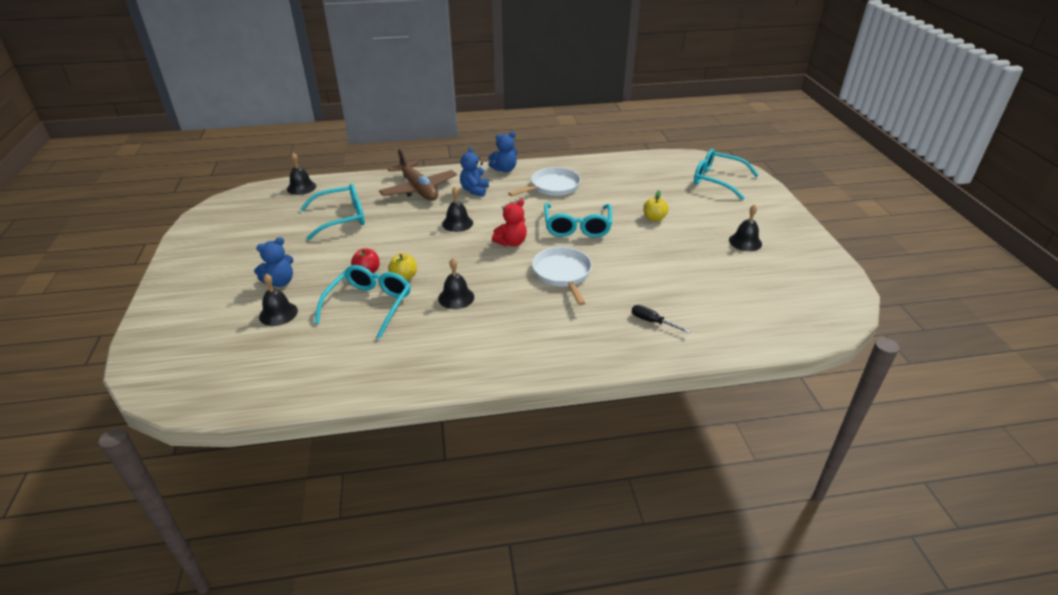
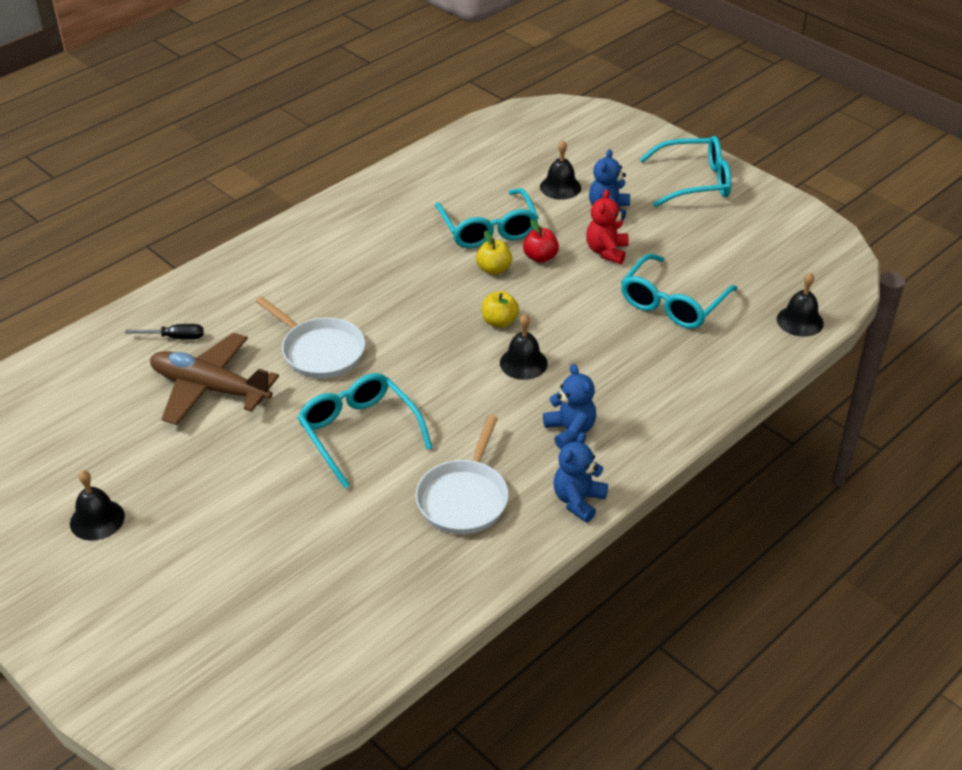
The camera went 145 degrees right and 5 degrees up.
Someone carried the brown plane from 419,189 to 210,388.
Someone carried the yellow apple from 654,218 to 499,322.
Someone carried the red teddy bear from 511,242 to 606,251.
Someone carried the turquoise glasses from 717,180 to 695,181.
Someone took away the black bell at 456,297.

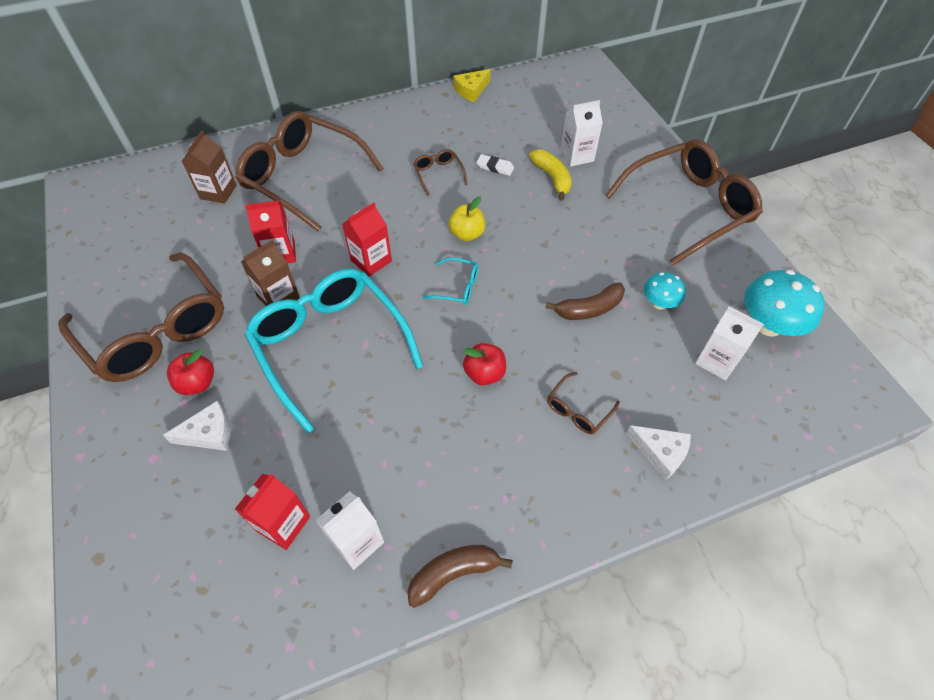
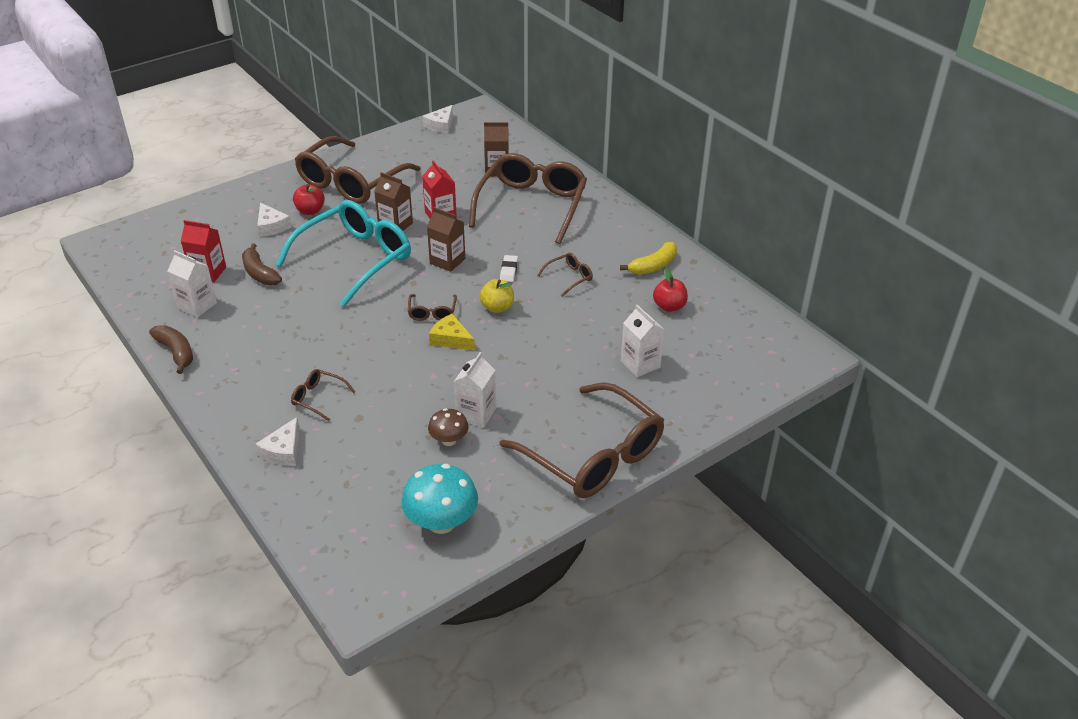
The camera went 75 degrees right and 15 degrees down.
Someone carried the brown banana from 589,309 to 259,273.
Someone repainted the turquoise glasses at 457,287, which became the brown glasses at 432,312.
Someone put down the white cheese at 441,125.
Someone repainted the red carton at 371,261, which became the brown carton at 447,261.
Someone repainted the turquoise mushroom at 659,303, which became the brown mushroom at 449,440.
Someone carried the yellow cheese from 471,90 to 451,339.
Someone carried the white carton from 716,361 to 476,414.
Someone carried the white eraser from 495,167 to 509,271.
Someone carried the yellow banana from 552,178 to 653,266.
Someone carried the red apple from 484,373 to 669,306.

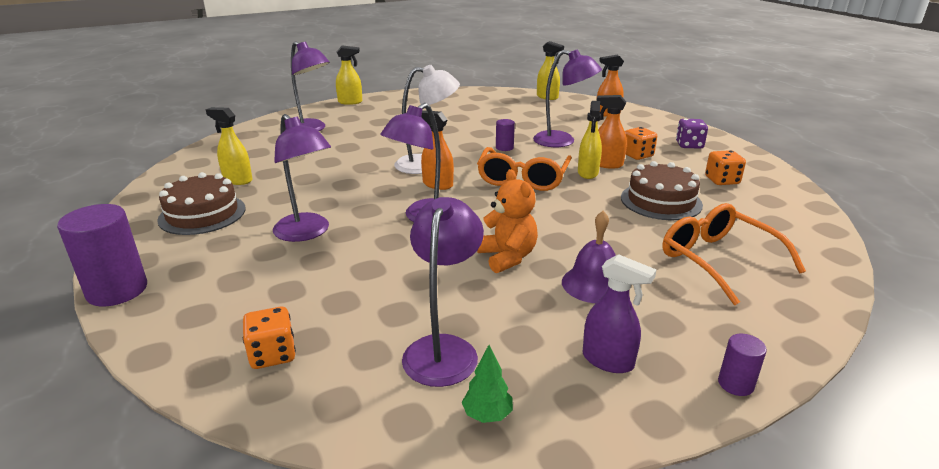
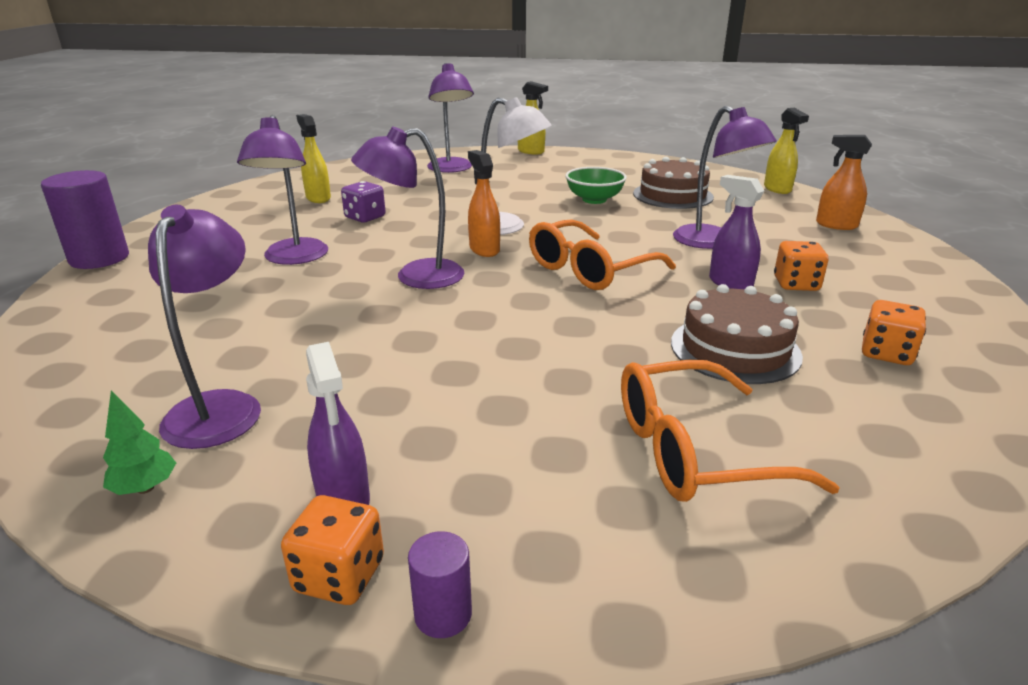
The camera went 35 degrees right and 0 degrees up.
Someone rotated the purple lamp at 444,349 by 45 degrees counterclockwise.
Someone carried the orange dice from 272,354 to 339,576.
Someone carried the purple dice from 689,145 to 365,217.
Someone put down the green bowl at 594,200.
Someone rotated the orange glasses at 717,260 by 105 degrees counterclockwise.
Someone carried the brown cake from 202,214 to 672,195.
Someone repainted the orange spray bottle at 607,164, which became the purple spray bottle at 730,283.
Someone took away the orange teddy bear at 507,257.
Someone took away the purple cylinder at 504,148.
Someone took away the purple bell at 594,284.
Someone took away the yellow spray bottle at 588,173.

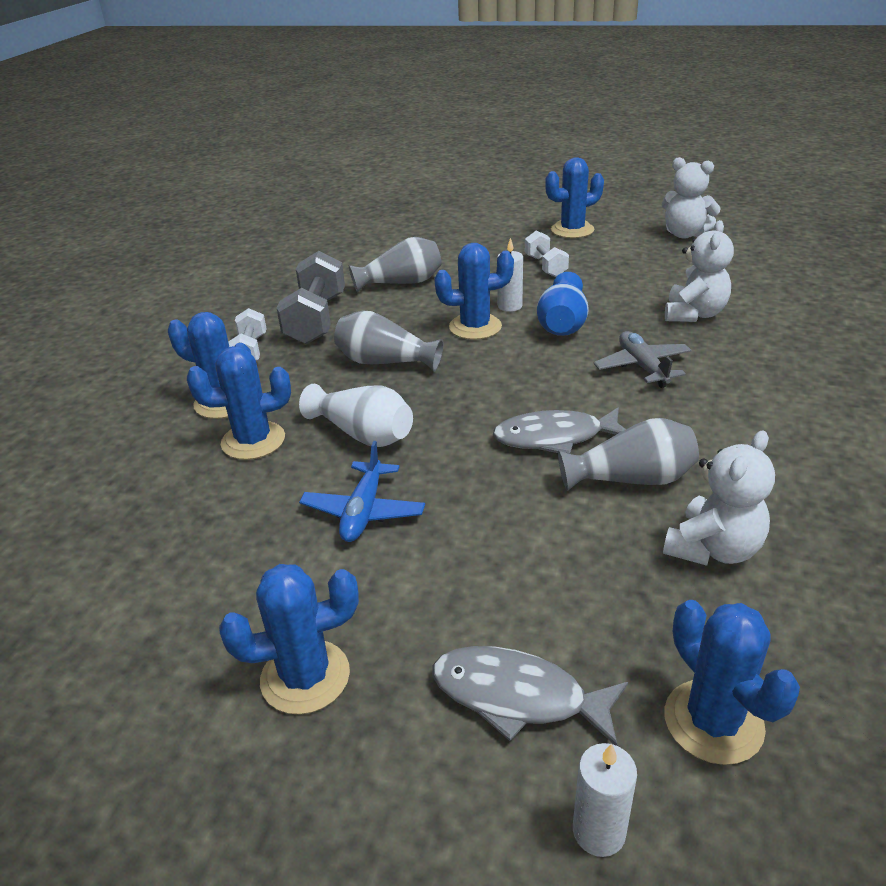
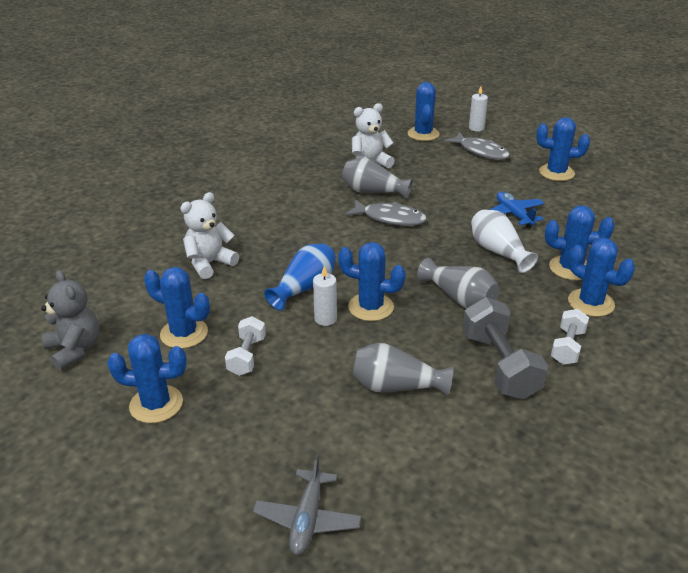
The camera went 155 degrees left and 0 degrees up.
Someone repainted the white teddy bear at 684,234, which became the grey teddy bear at 75,349.
Someone put down the blue cactus at 184,333.
Someone carried the grey plane from 642,367 to 307,519.
Someone rotated the grey dumbbell at 316,319 by 45 degrees counterclockwise.
Someone rotated the blue plane at 363,511 by 60 degrees counterclockwise.

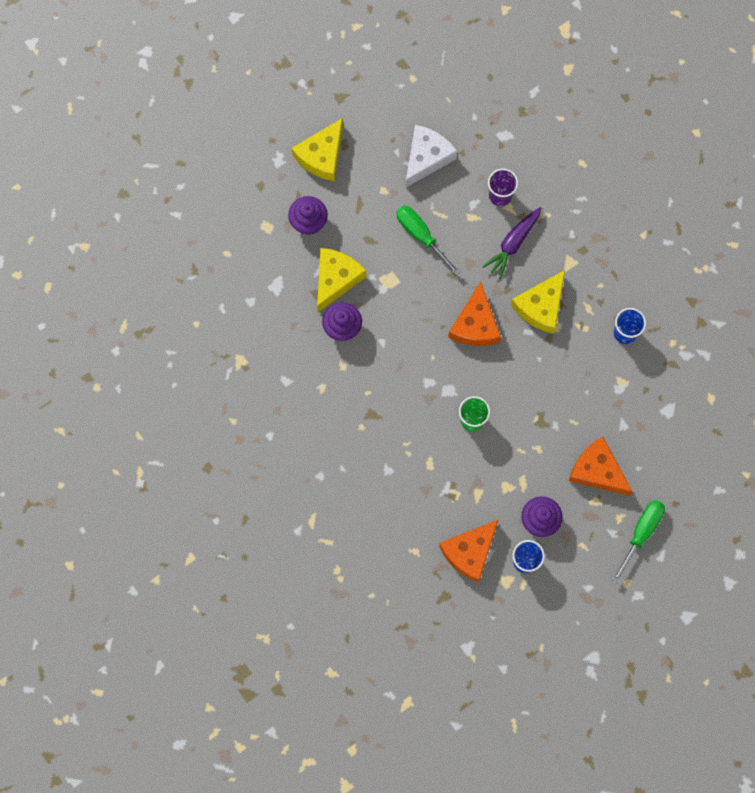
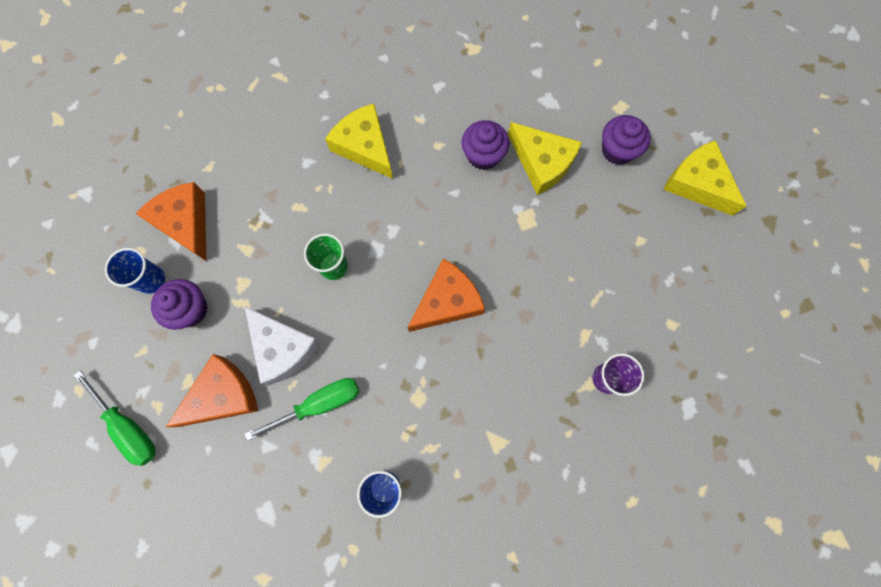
The camera went 105 degrees right and 0 degrees up.
Someone carried the white cheese from 426,157 to 283,348.
Someone carried the green screwdriver from 421,236 to 318,404.
Someone carried the yellow cheese from 541,306 to 365,146.
Someone rotated the orange cheese at 475,324 by 120 degrees clockwise.
Someone took away the purple carrot at 513,244.

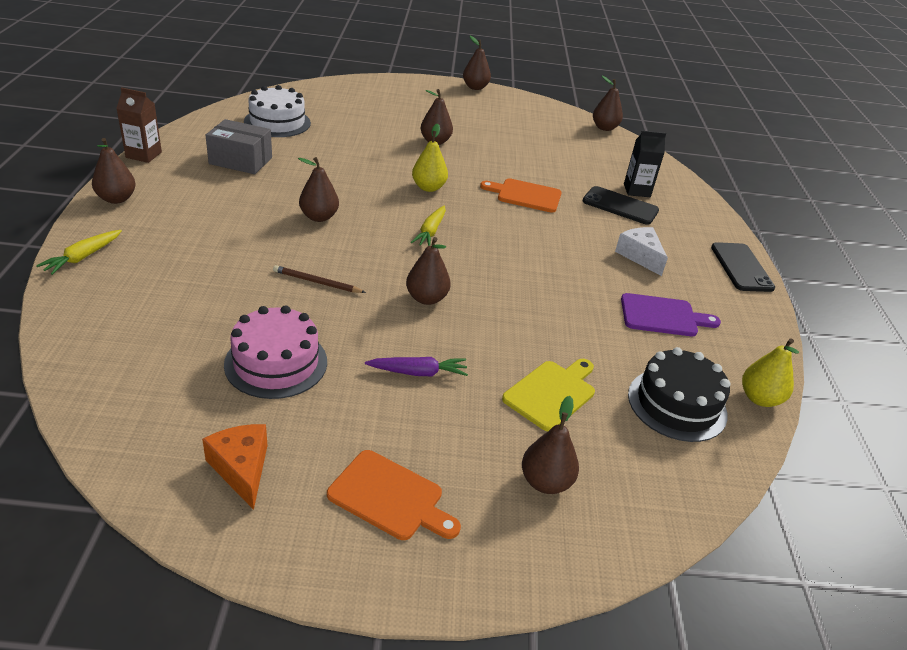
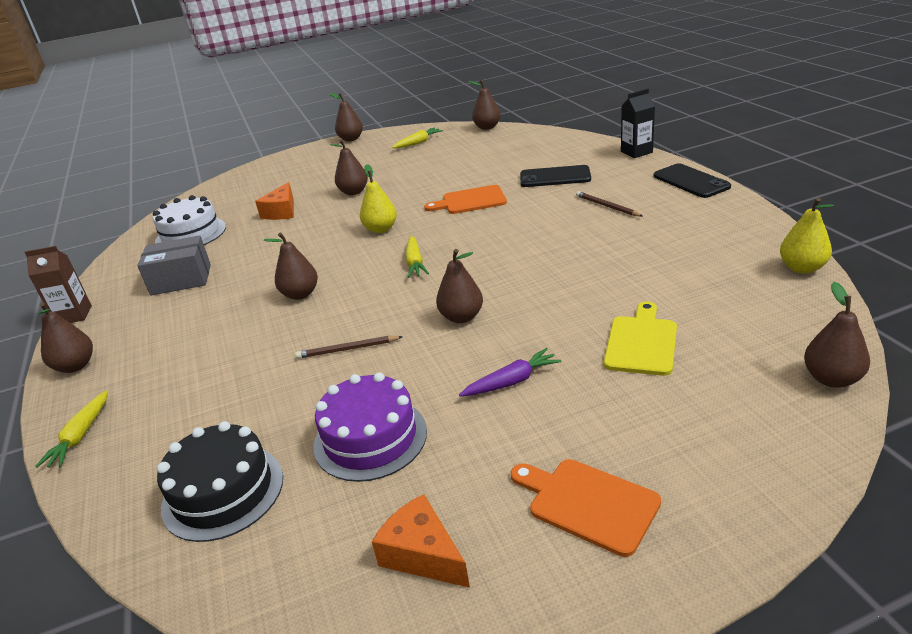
The camera went 15 degrees left and 5 degrees down.
Someone carried the black cake from 677,404 to 223,492.
Someone put down the orange cheese at 282,212.
Someone repainted the pink cake at 276,363, which became the purple cake at 370,438.
Someone put down the yellow carrot at 418,143.
Someone rotated the orange cutting board at 390,497 by 150 degrees counterclockwise.
Someone swapped the white cheese at 640,256 for the brown pencil at 607,206.
Someone carried the black carton from 637,190 to 636,152.
Someone carried the brown pear from 545,482 to 831,379.
Someone took away the purple cutting board at 662,316.

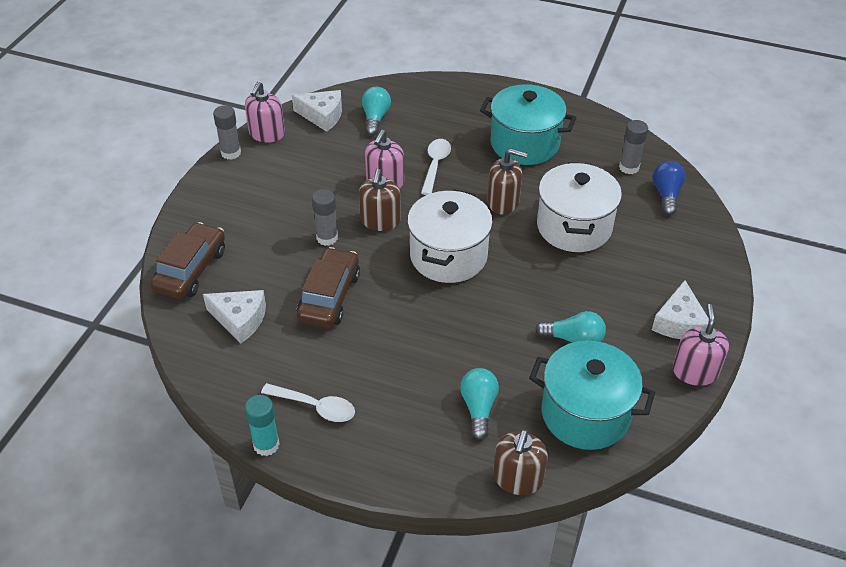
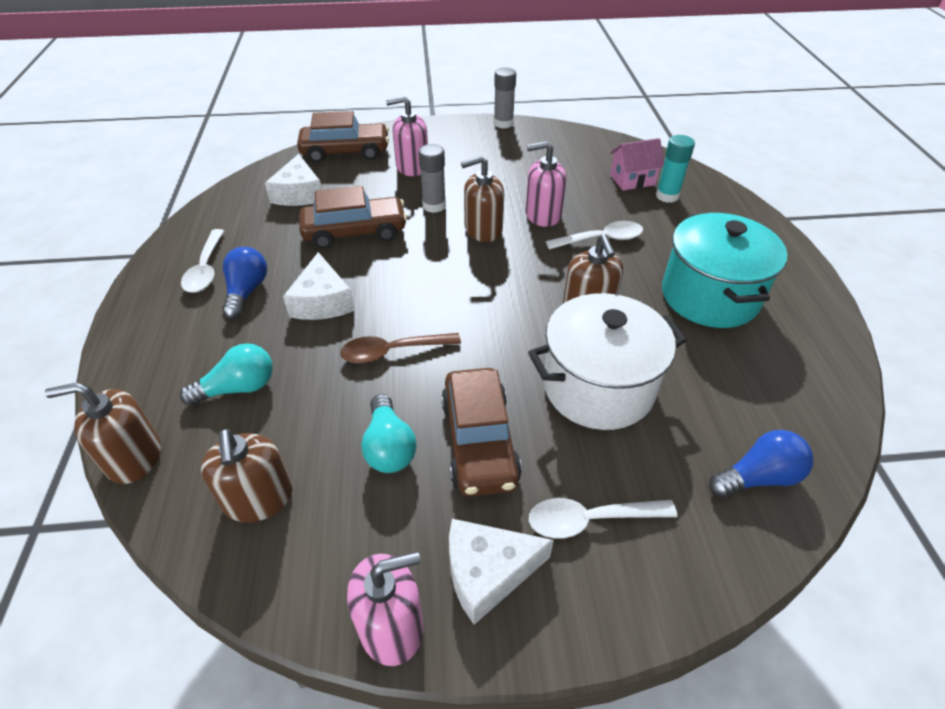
The camera went 65 degrees right and 0 degrees up.
Someone swapped the turquoise pot at 585,414 for the brown soap dispenser at 258,498.
Someone put down the blue light bulb at 246,292.
Someone carried the white cheese from 322,116 to 322,301.
Someone put down the brown spoon at 392,351.
Someone carried the pink soap dispenser from 267,134 to 412,166.
Someone put down the brown car at 479,441.
Someone put down the white spoon at 590,520.
Someone swapped the turquoise light bulb at 375,118 for the pink house at 632,180.
Someone carried the turquoise glue stick from 266,445 to 667,196.
Someone took away the white pot at 448,256.
Someone took away the grey glue stick at 629,167.

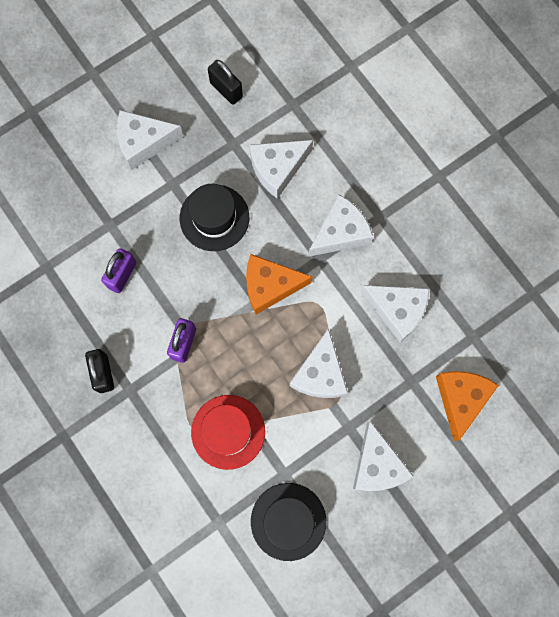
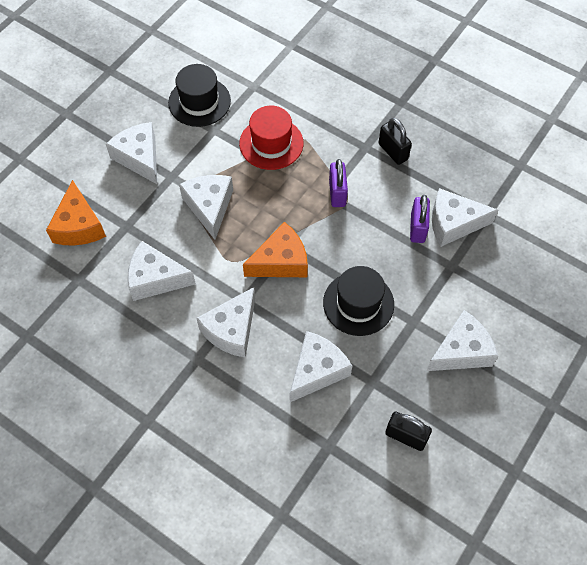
The camera went 160 degrees right and 15 degrees down.
Someone put down the white cheese at 453,223.

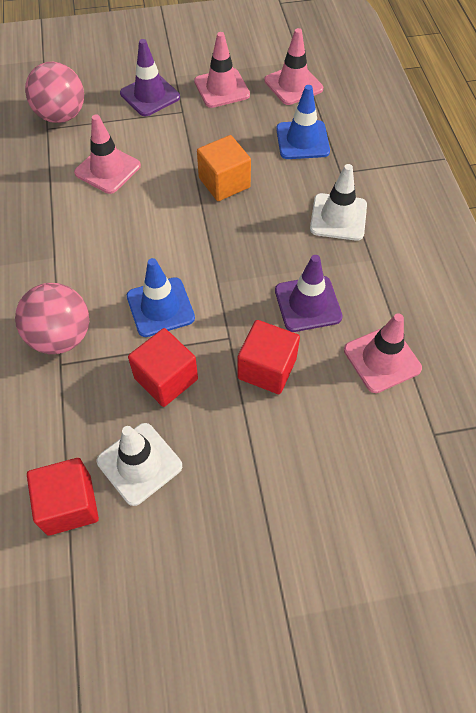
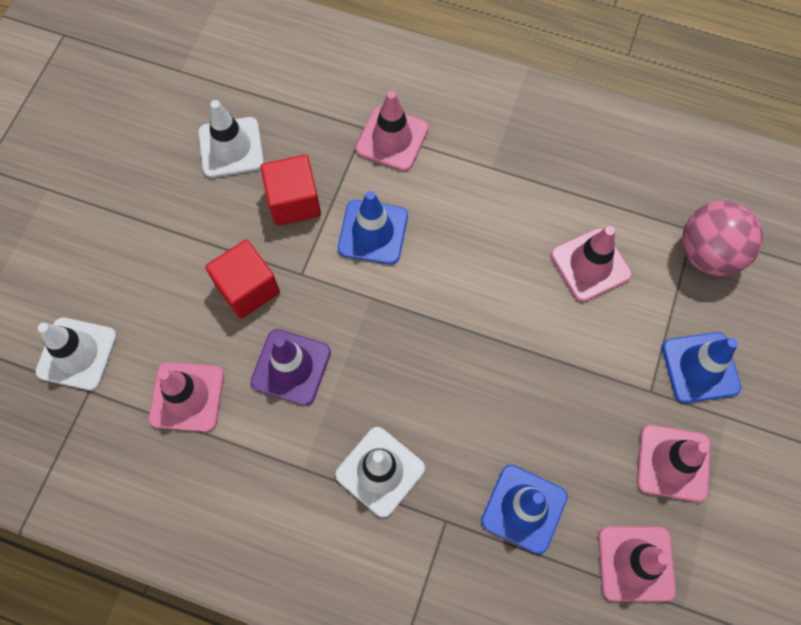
The camera went 120 degrees right and 10 degrees up.
Someone put down the white traffic cone at 77,354.
Someone swapped the pink ball at 61,337 for the pink traffic cone at 392,139.
Someone repainted the purple traffic cone at 150,95, which became the blue traffic cone at 700,367.
Someone took away the red cube at 69,504.
Someone took away the orange cube at 224,183.

